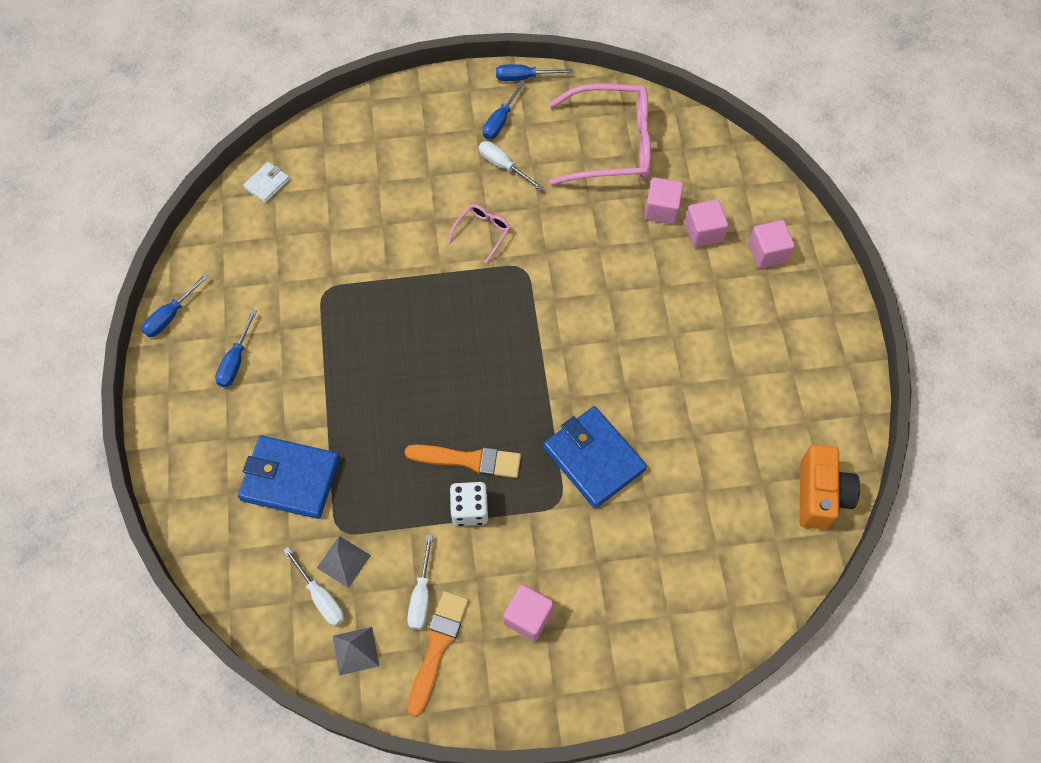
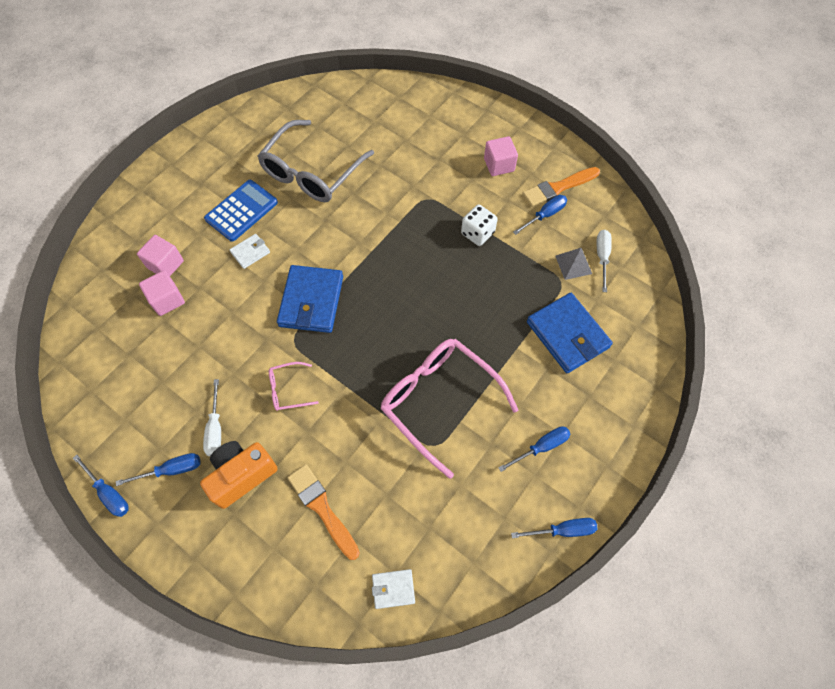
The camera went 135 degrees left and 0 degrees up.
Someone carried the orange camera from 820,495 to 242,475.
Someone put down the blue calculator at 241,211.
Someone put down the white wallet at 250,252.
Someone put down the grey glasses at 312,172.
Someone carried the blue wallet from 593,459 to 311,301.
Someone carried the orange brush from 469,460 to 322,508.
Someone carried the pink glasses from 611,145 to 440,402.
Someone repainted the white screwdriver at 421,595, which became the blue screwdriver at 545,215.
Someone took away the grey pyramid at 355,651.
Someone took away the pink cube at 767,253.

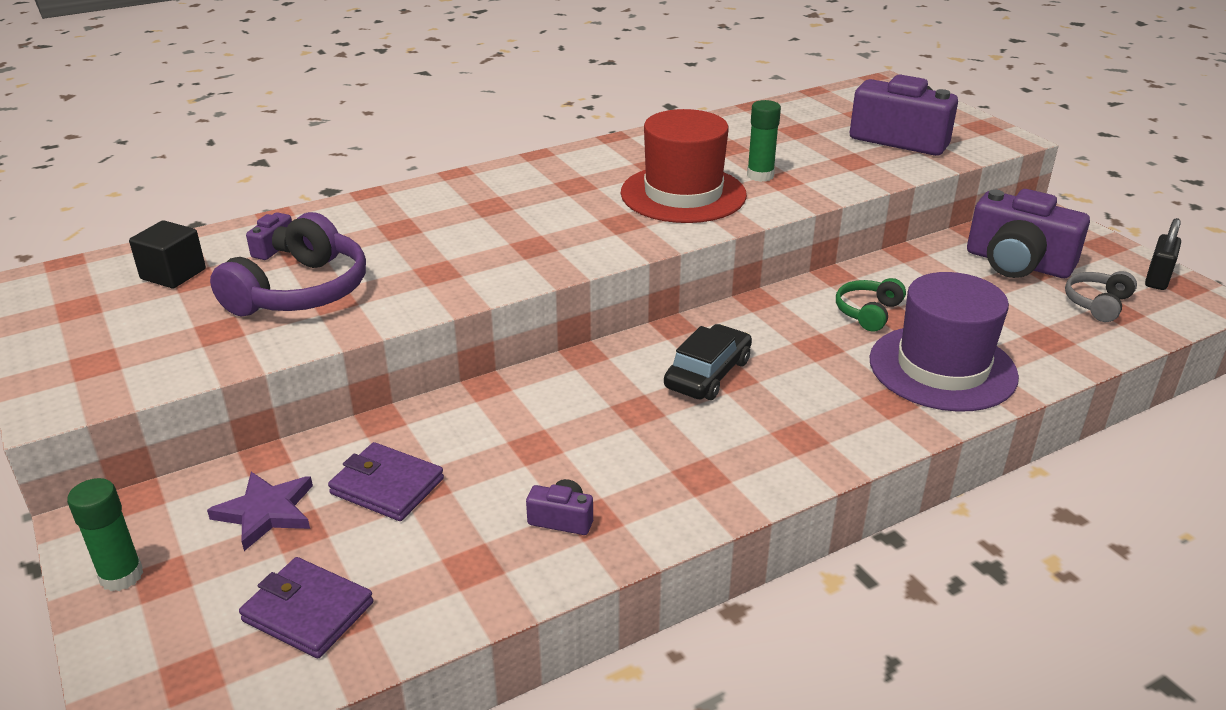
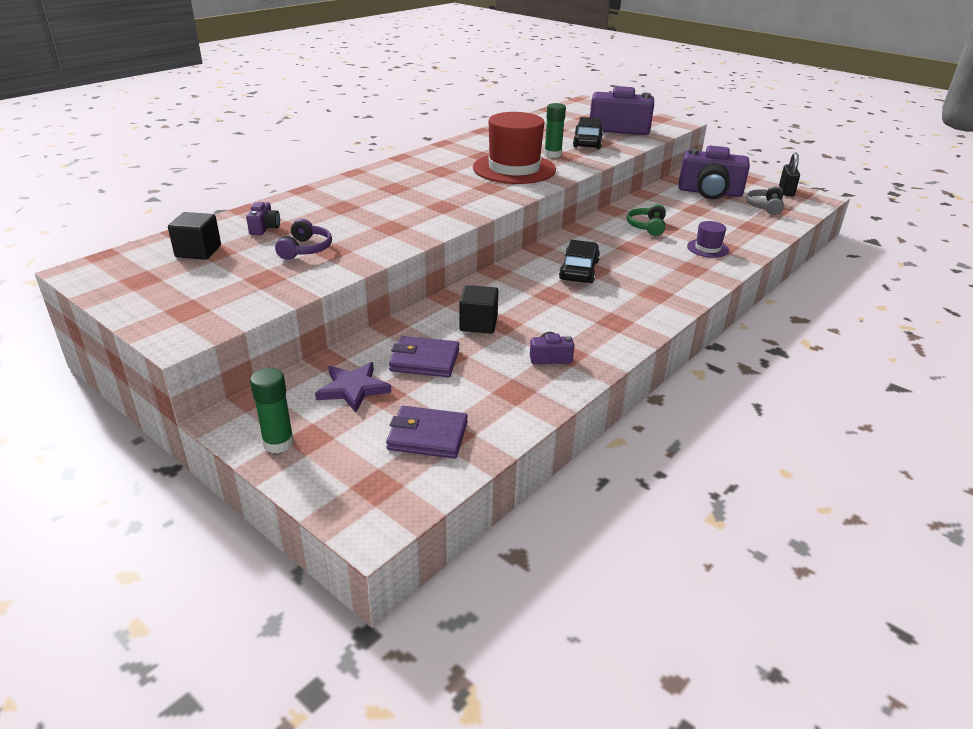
The camera went 20 degrees left and 0 degrees up.
Someone scaled the purple headphones at 301,292 by 0.56.
Someone put down the black cube at 478,324.
Someone put down the black car at 587,142.
Someone scaled the purple hat at 942,368 by 0.46.

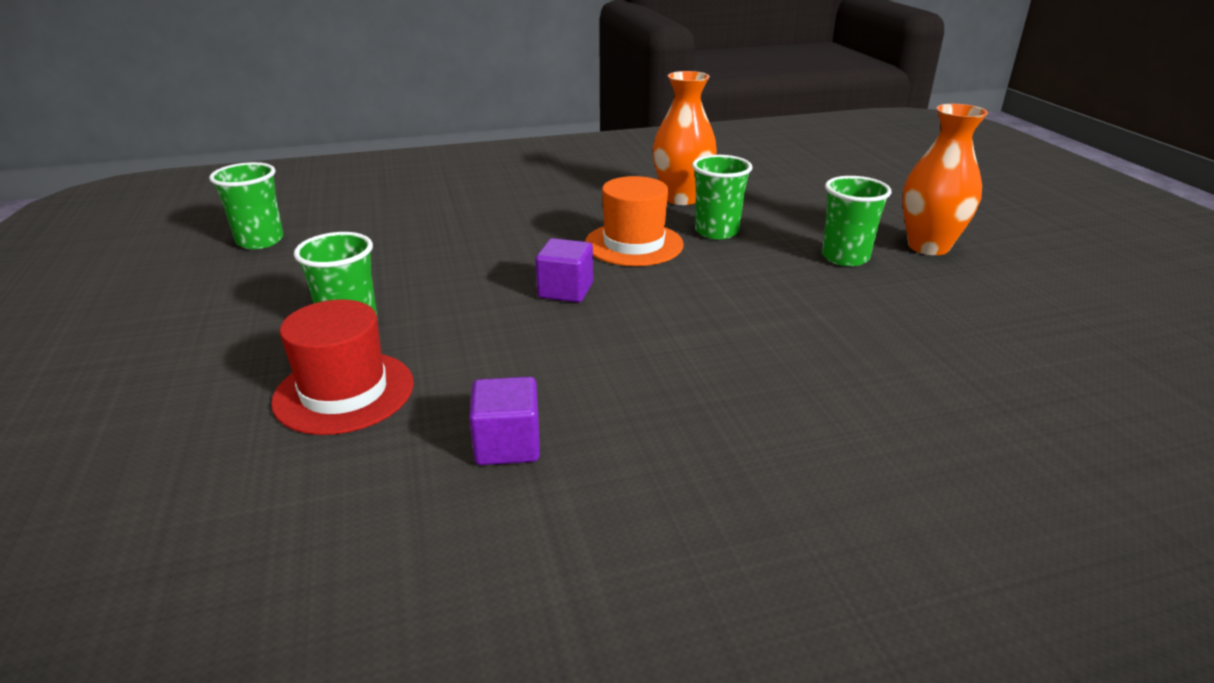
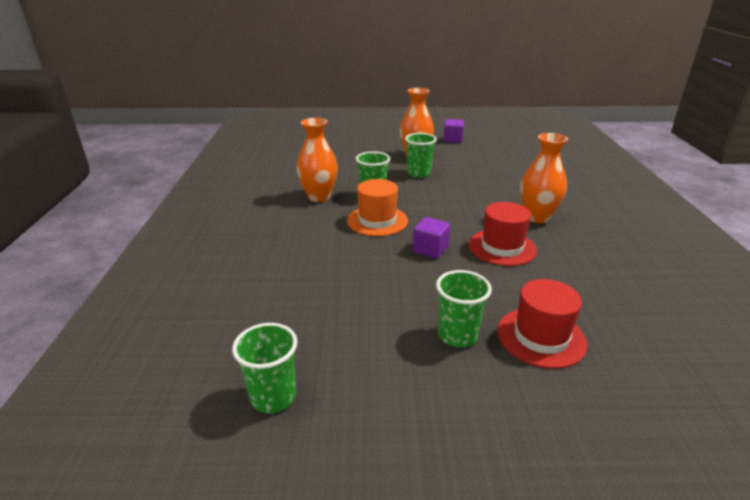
The camera went 75 degrees left and 0 degrees up.
Someone carried the purple cube from 507,445 to 452,139.
Someone put down the red hat at 502,247.
Someone put down the orange vase at 537,217.

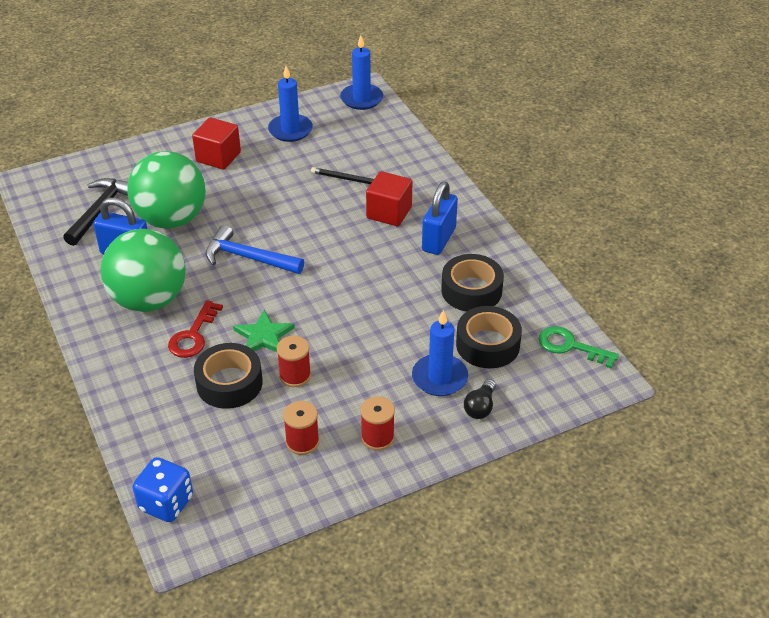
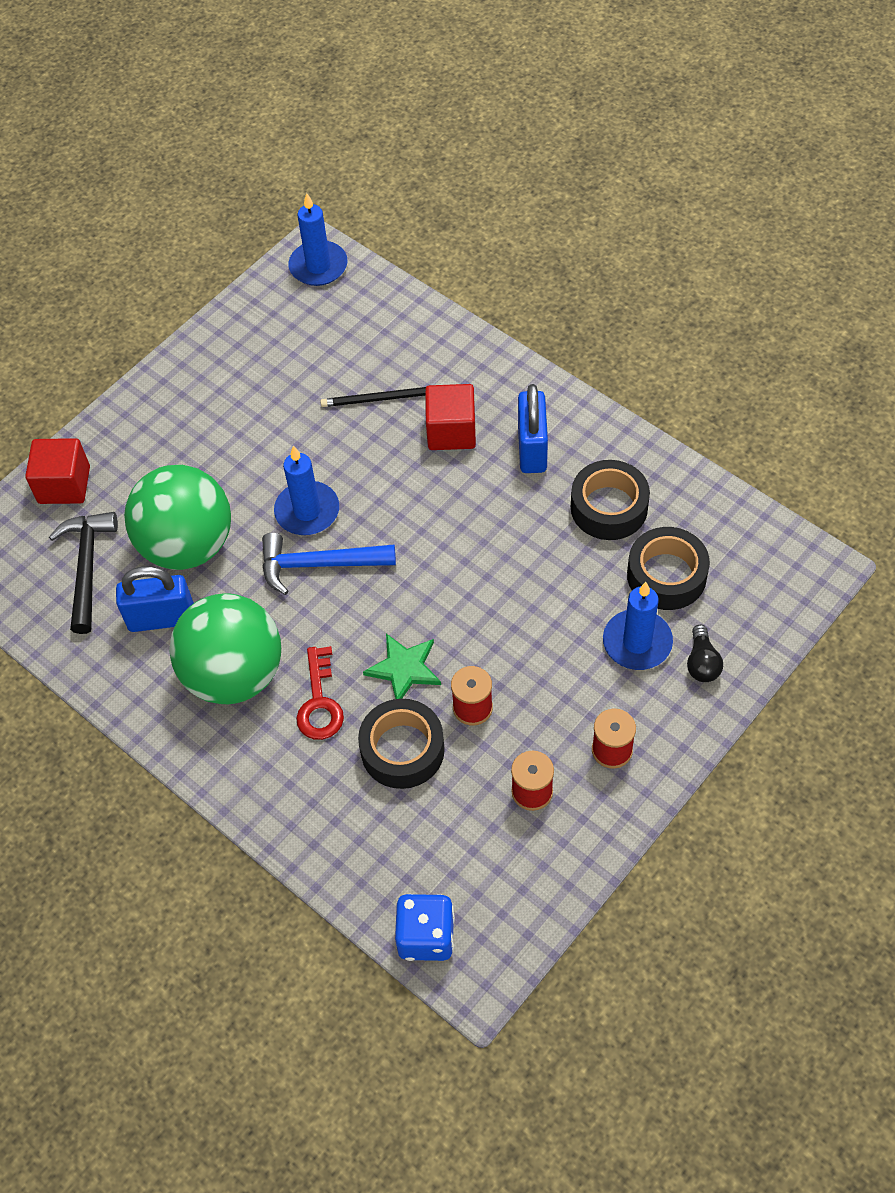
The camera went 20 degrees left and 15 degrees up.
Someone carried the red cube from 218,157 to 64,485.
Someone carried the blue candle from 290,130 to 307,511.
Someone took away the green key at 570,346.

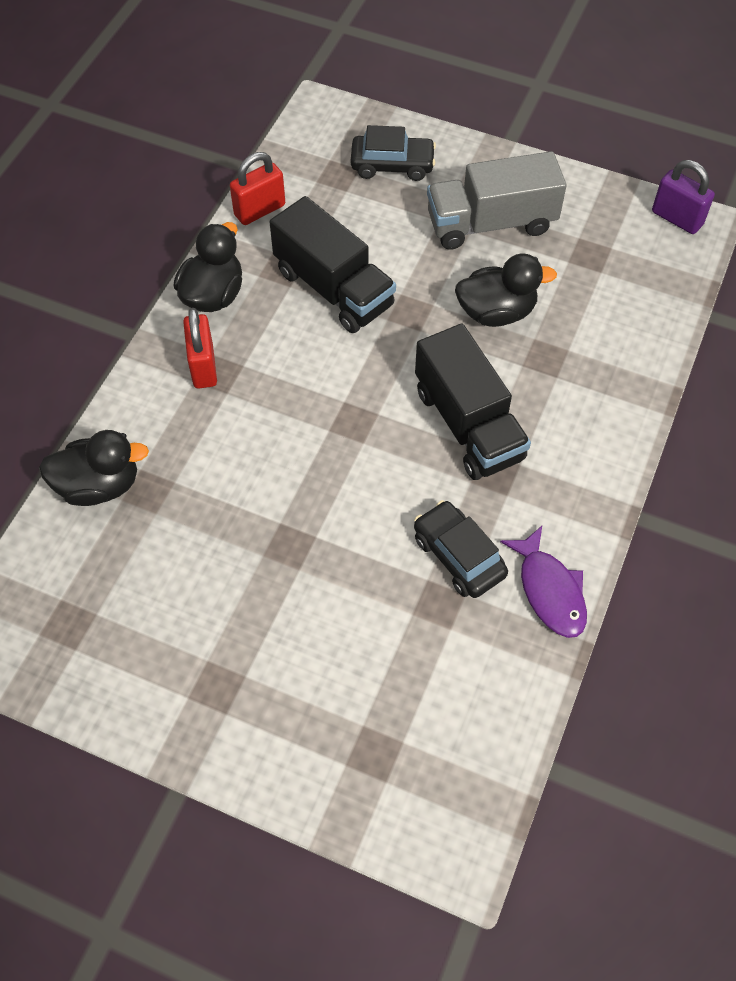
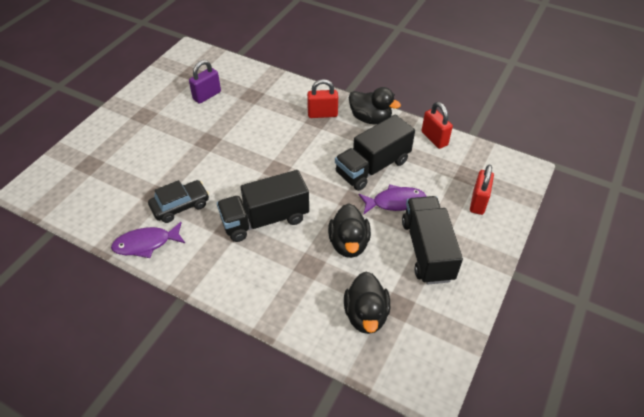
The camera went 95 degrees right and 10 degrees down.
Someone carried the purple padlock from 677,218 to 207,96.
Someone carried the black duck from 99,485 to 366,315.
Someone put down the purple fish at 395,202.
Someone repainted the grey truck at 491,223, which became the black truck at 427,250.
Someone swapped the black car at 392,165 for the red padlock at 478,202.

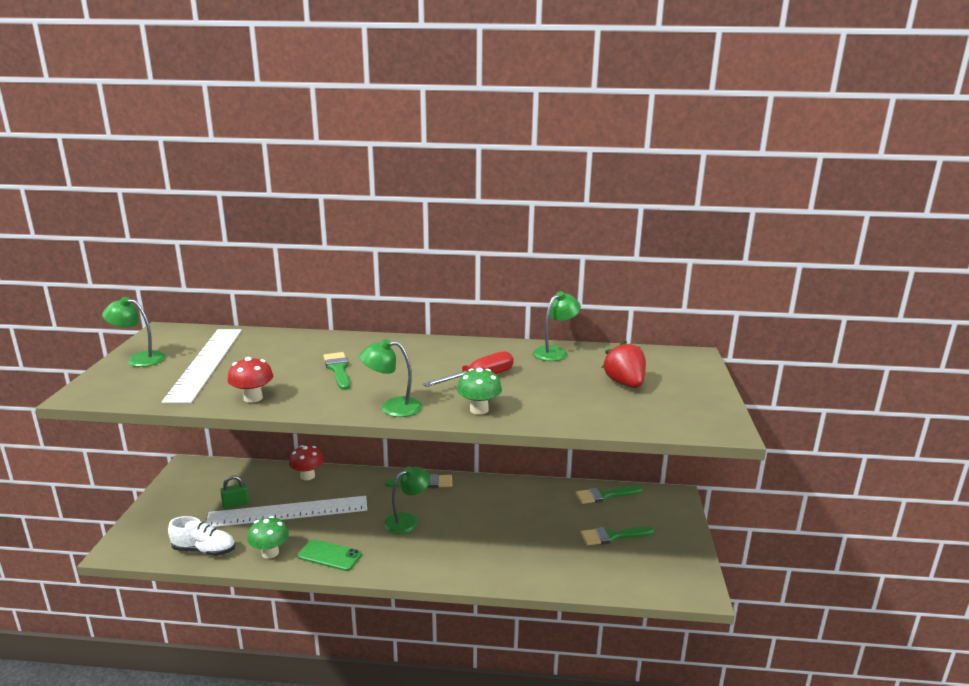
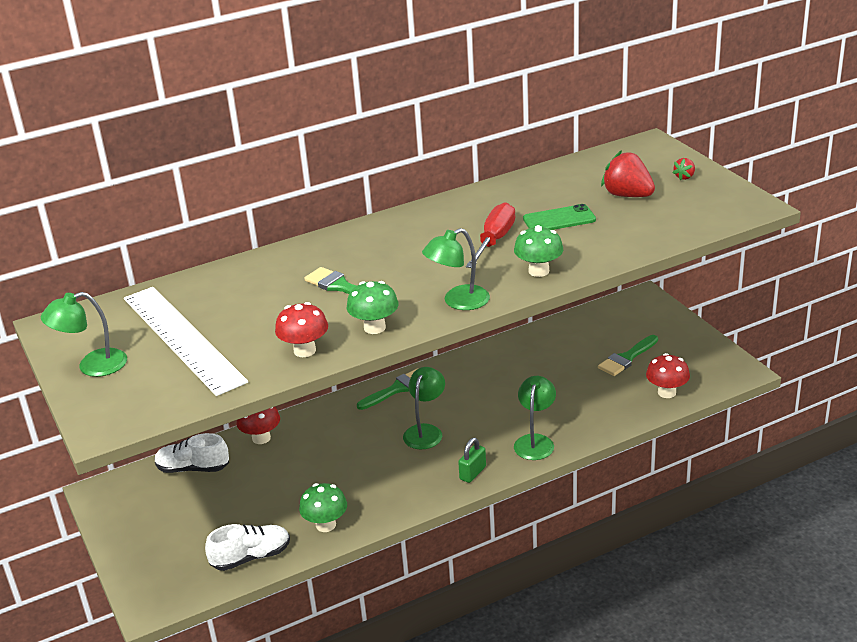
The camera went 30 degrees left and 10 degrees up.
Someone put down the white shoe at 193,468.
Someone put down the green mushroom at 374,327.
Someone carried the green padlock from 236,504 to 473,473.
Someone carried the green lamp from 555,352 to 535,441.
Someone carried the green phone from 330,555 to 559,219.
Someone put down the red mushroom at 666,392.
Someone put down the red strawberry at 684,177.
Someone took away the white ruler at 288,512.
Someone took away the green brush at 605,495.

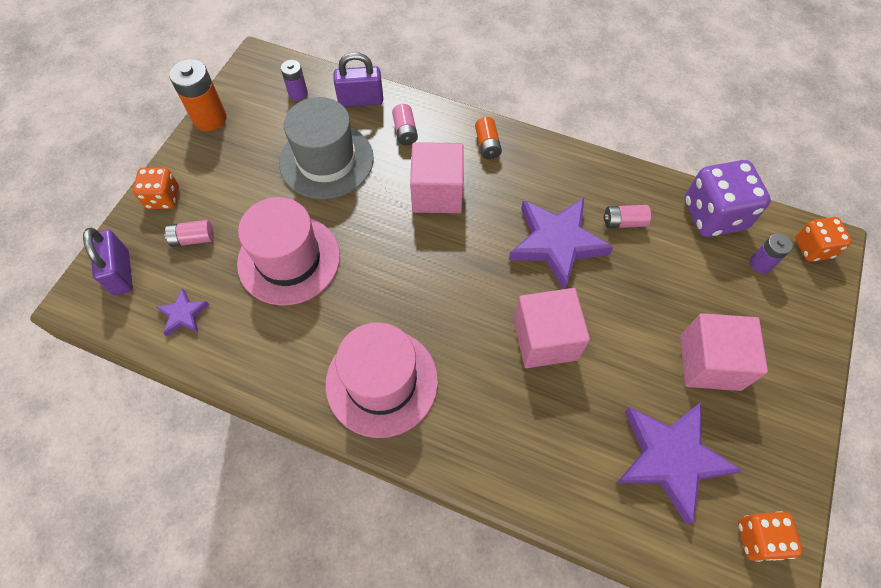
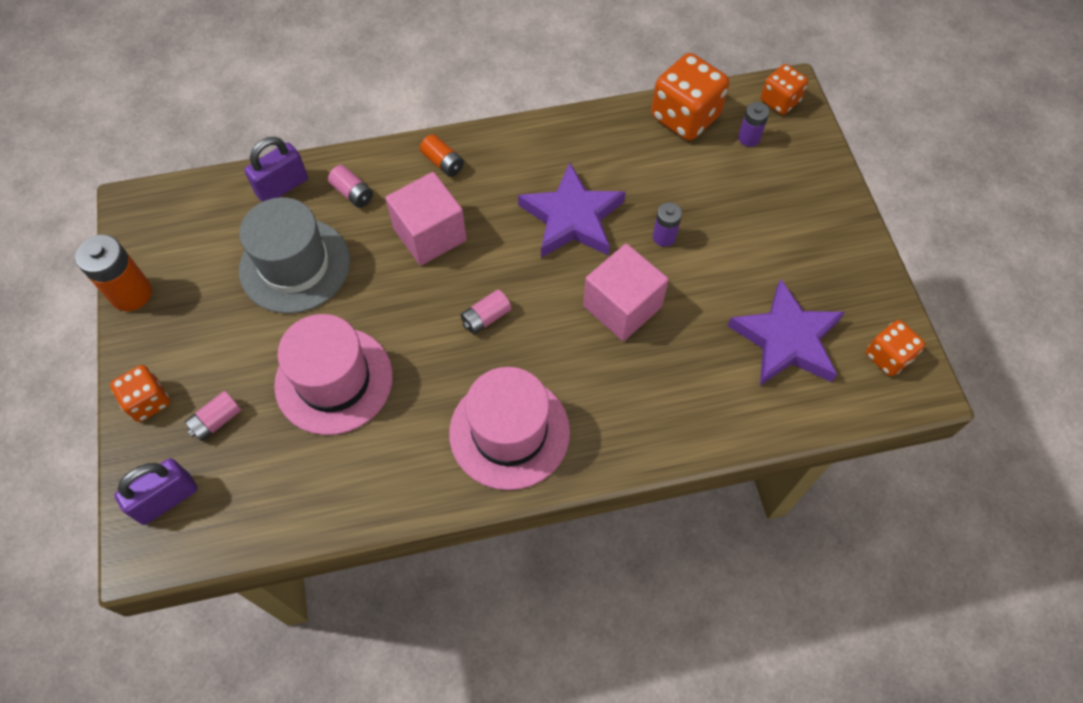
The camera went 35 degrees left and 0 degrees up.
Someone rotated the purple padlock at 121,273 by 75 degrees counterclockwise.
Someone carried the pink battery from 624,222 to 486,318.
Someone repainted the purple dice at 713,215, which became the orange dice at 685,117.
Someone carried the purple battery from 298,93 to 664,237.
Someone took away the purple star at 183,314.
Someone took away the pink cube at 709,362.

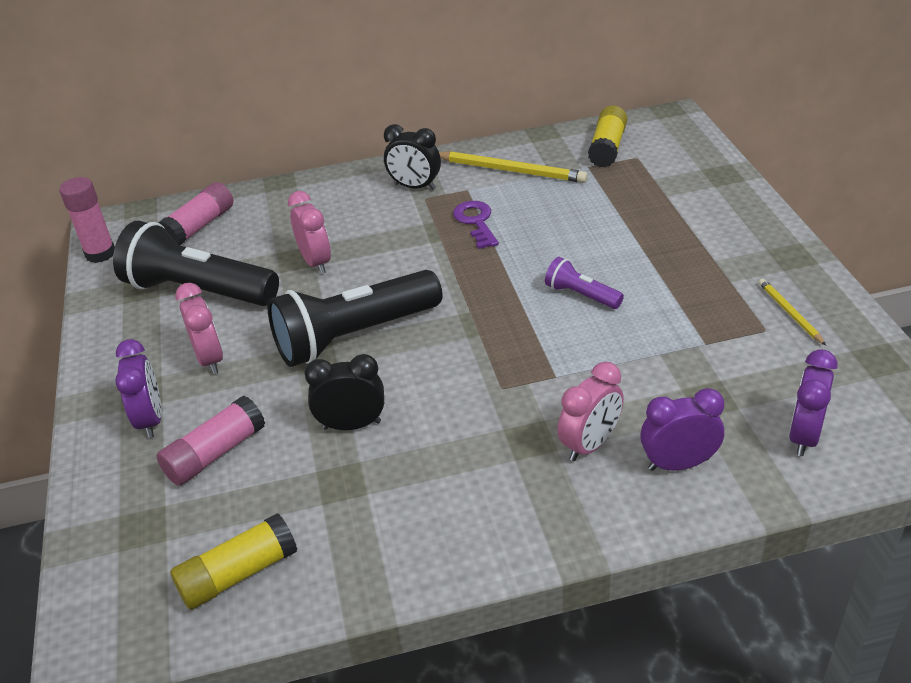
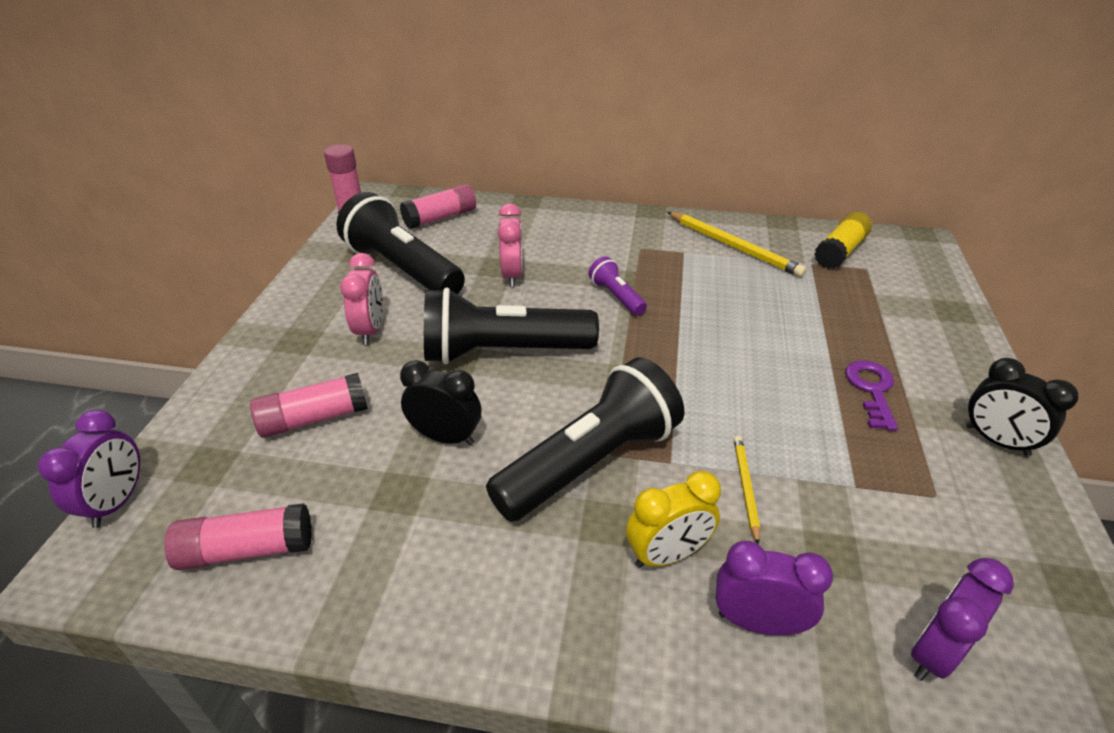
The camera went 20 degrees right and 0 degrees up.
Someone carried the purple clock from 151,420 to 117,502.
Someone repainted the yellow glue stick at 238,574, which became the pink glue stick at 247,549.
Someone put down the black flashlight at 590,462.
Someone carried the purple flashlight from 581,295 to 616,296.
Someone repainted the pink clock at 590,444, which became the yellow clock at 667,555.
Someone carried the yellow pencil from 789,313 to 745,487.
Someone carried the purple key from 476,222 to 871,390.
Someone carried the black clock from 415,187 to 996,441.

